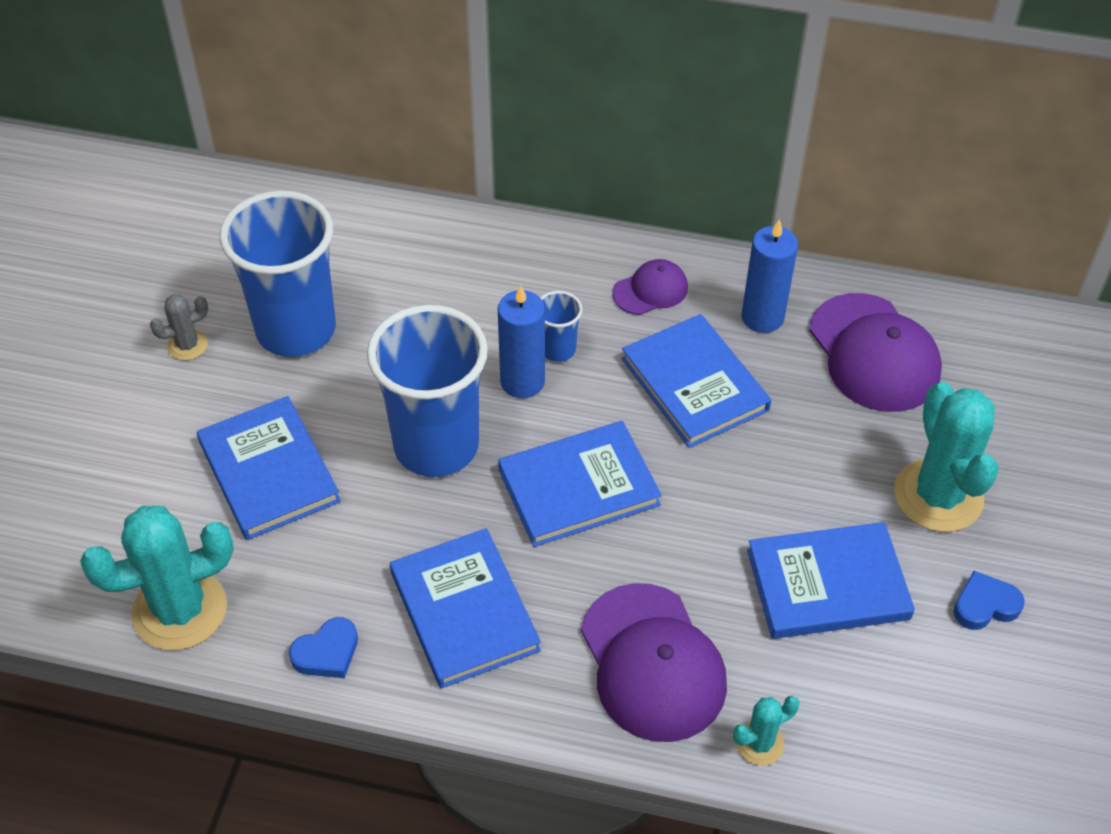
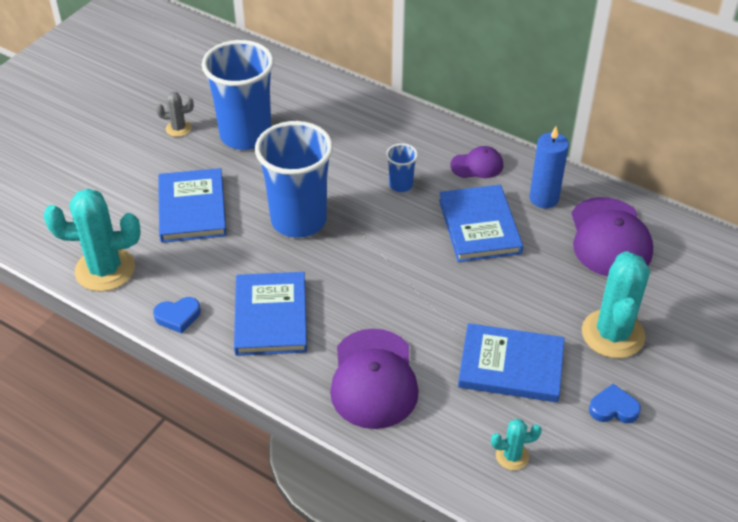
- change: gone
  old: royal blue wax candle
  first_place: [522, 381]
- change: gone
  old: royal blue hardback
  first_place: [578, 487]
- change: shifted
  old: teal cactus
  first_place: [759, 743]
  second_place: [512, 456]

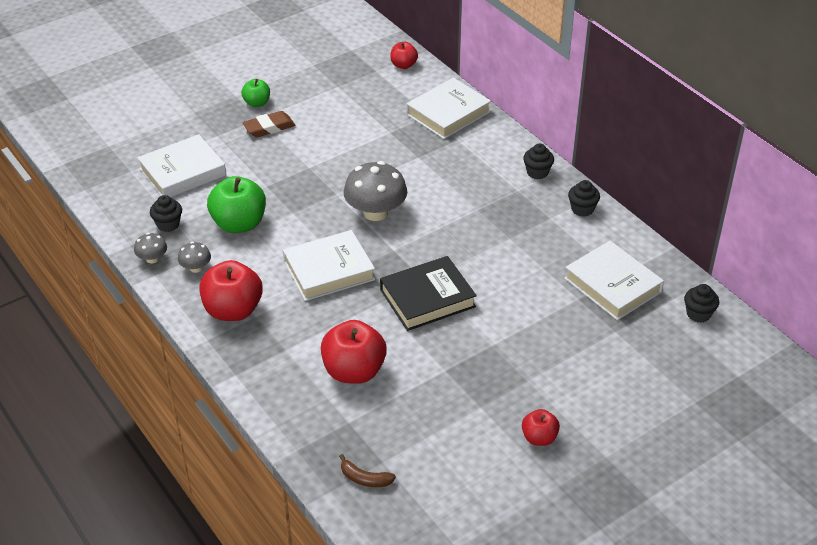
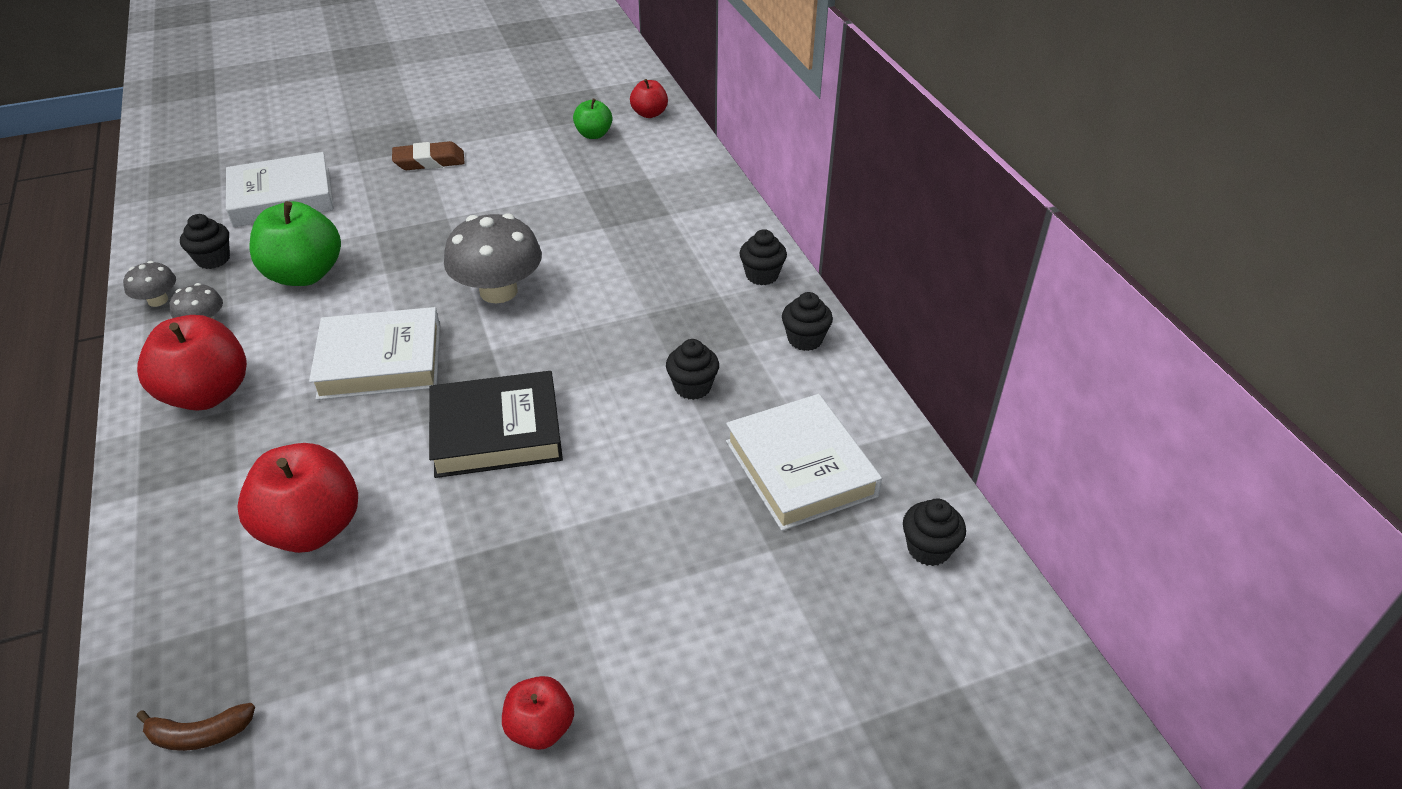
- change: shifted
  old: emerald apple fruit
  first_place: [257, 103]
  second_place: [593, 135]
- change: rotated
  old: dark brown banana
  first_place: [365, 478]
  second_place: [199, 734]
  degrees: -45
- change: gone
  old: pure white hardback
  first_place: [448, 113]
- change: new
  new: ebony fairy cake
  second_place: [692, 387]

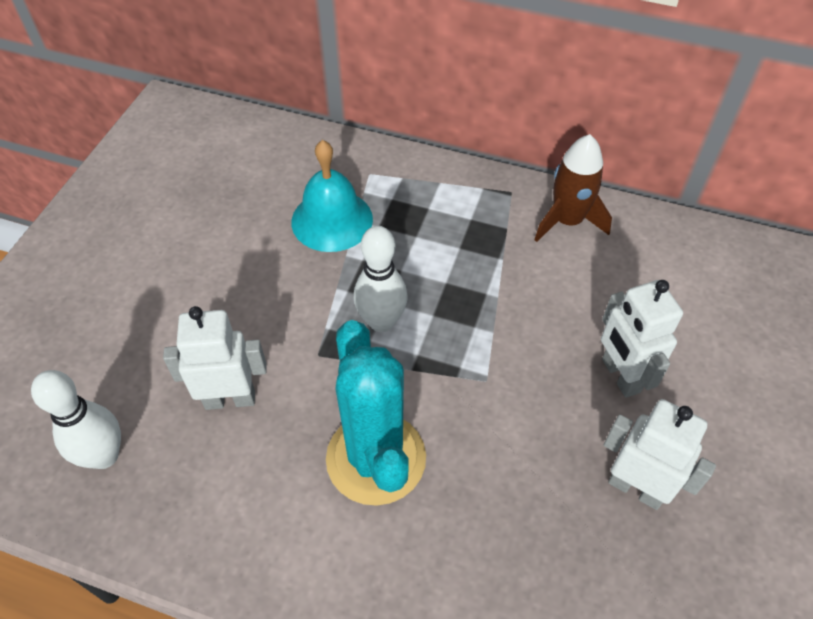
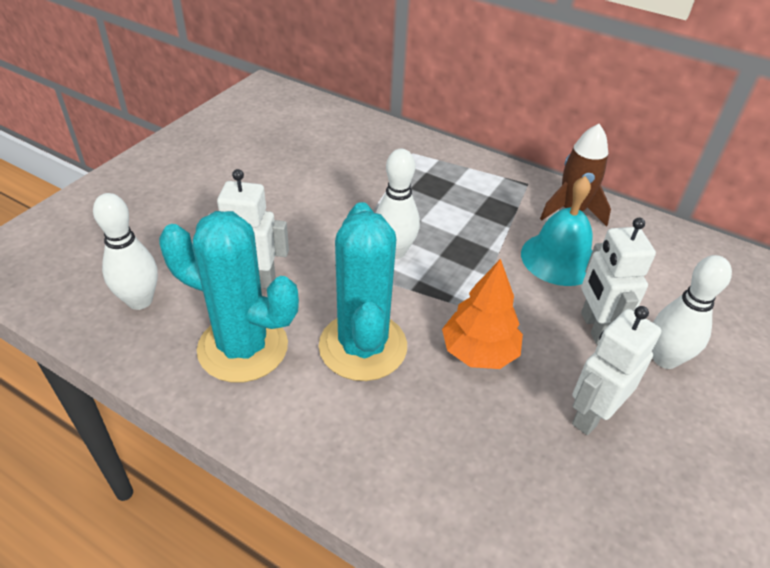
- change: shifted
  old: teal bell
  first_place: [332, 220]
  second_place: [559, 258]
- change: rotated
  old: pure white toy robot
  first_place: [636, 488]
  second_place: [592, 415]
  degrees: -90
- change: new
  new: teal cactus
  second_place: [243, 347]
- change: new
  new: orange toy tree
  second_place: [479, 352]
- change: new
  new: pure white tenpin
  second_place: [665, 359]

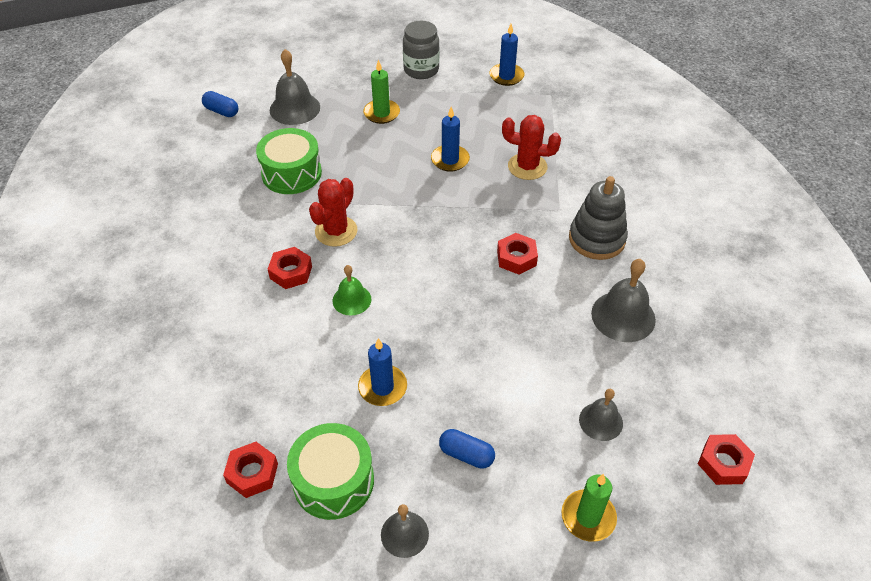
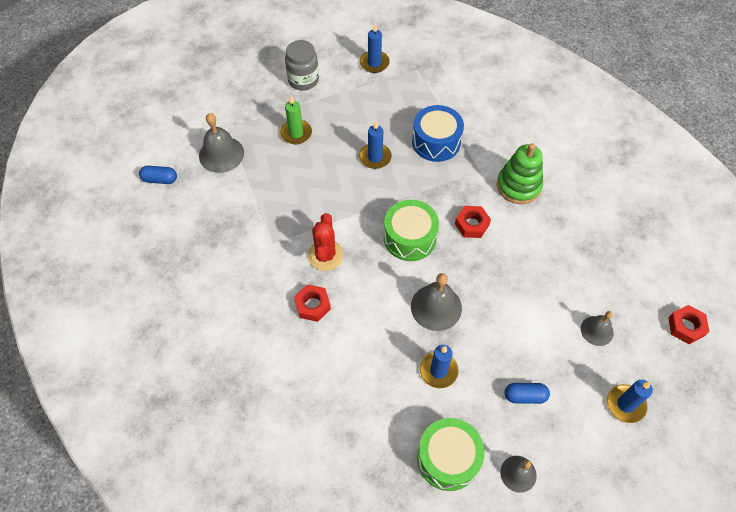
- change: gone
  old: crimson hex nut
  first_place: [252, 473]
- change: shifted
  old: emerald toy drum
  first_place: [291, 173]
  second_place: [410, 238]
- change: gone
  old: emerald bell
  first_place: [352, 300]
- change: swapped
  old: crimson cactus
  new: royal blue toy drum
  first_place: [527, 167]
  second_place: [436, 142]
- change: repainted
  old: emerald wax candle
  new: royal blue wax candle
  first_place: [588, 517]
  second_place: [625, 404]
- change: repainted
  old: gray stacking toy
  new: emerald stacking toy
  first_place: [597, 239]
  second_place: [518, 186]
- change: shifted
  old: gray bell
  first_place: [623, 316]
  second_place: [436, 307]

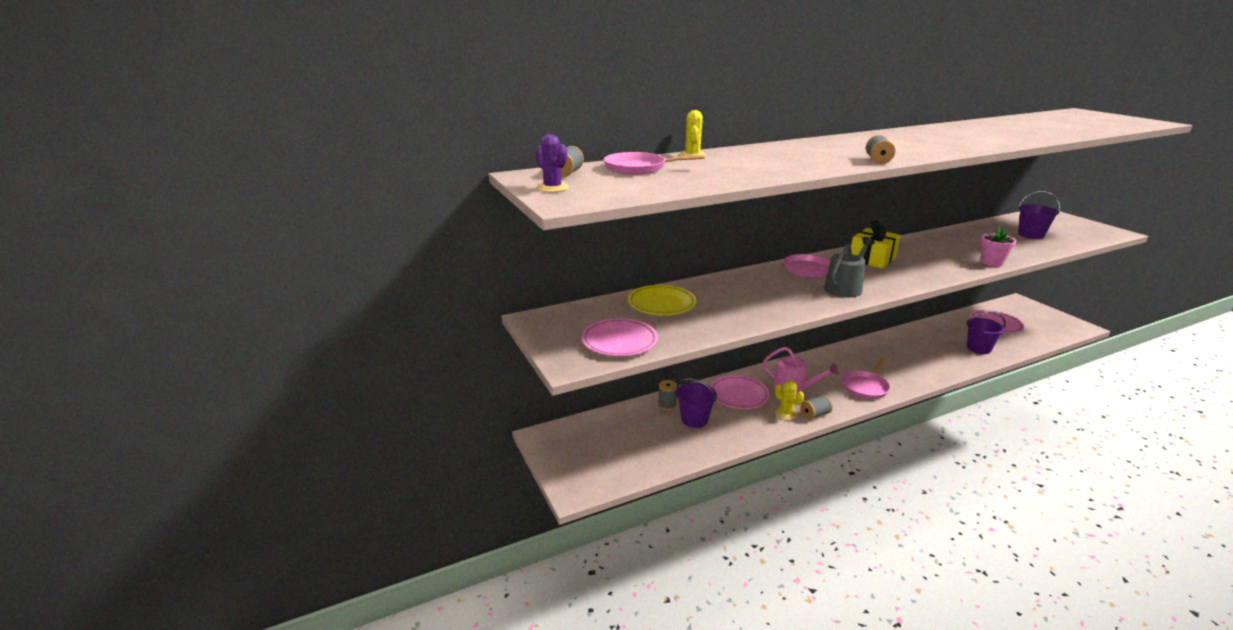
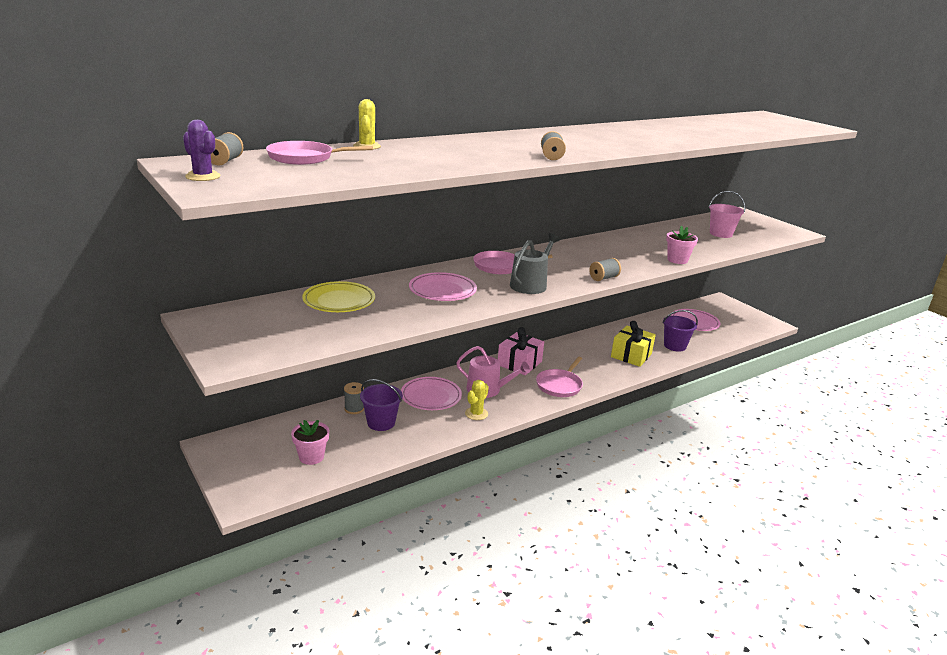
- change: shifted
  old: rosy dinner plate
  first_place: [619, 341]
  second_place: [442, 291]
- change: rotated
  old: bright yellow cactus
  first_place: [786, 413]
  second_place: [476, 414]
  degrees: 75
- change: shifted
  old: gray reel of thread
  first_place: [815, 415]
  second_place: [603, 278]
- change: shifted
  old: bright yellow present
  first_place: [872, 259]
  second_place: [631, 355]
- change: repainted
  old: purple sand bucket
  new: rosy sand bucket
  first_place: [1030, 235]
  second_place: [721, 234]
- change: new
  new: rosy flower pot
  second_place: [311, 457]
- change: new
  new: rosy present
  second_place: [519, 363]

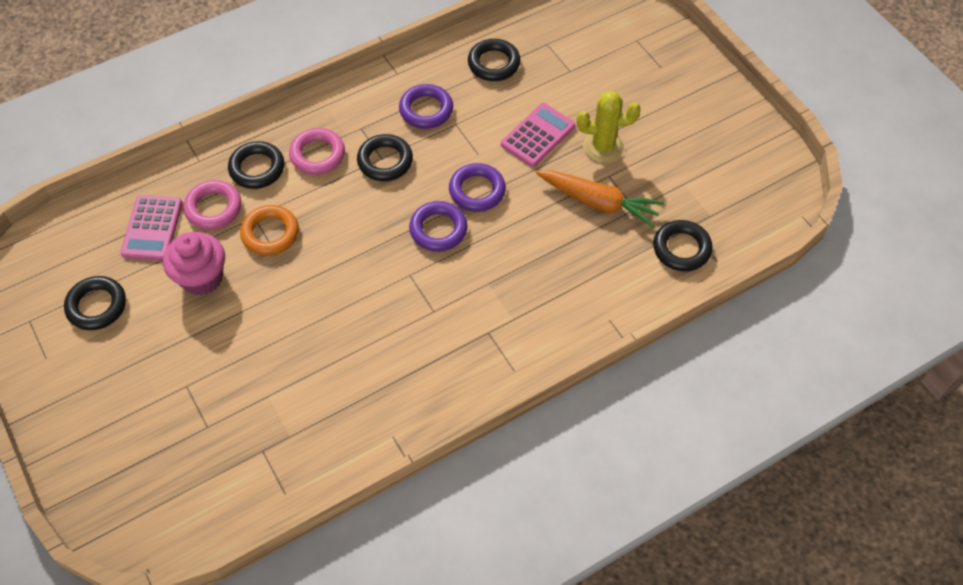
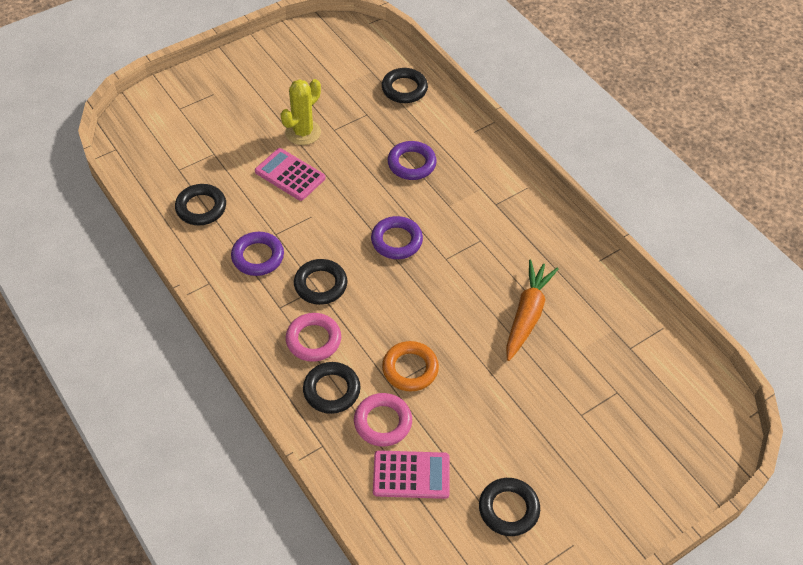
- change: gone
  old: rosy fairy cake
  first_place: [202, 278]
- change: shifted
  old: purple ring
  first_place: [477, 191]
  second_place: [411, 163]
- change: shifted
  old: orange toy carrot
  first_place: [598, 202]
  second_place: [527, 315]
- change: rotated
  old: bright yellow cactus
  first_place: [603, 147]
  second_place: [303, 132]
  degrees: 45

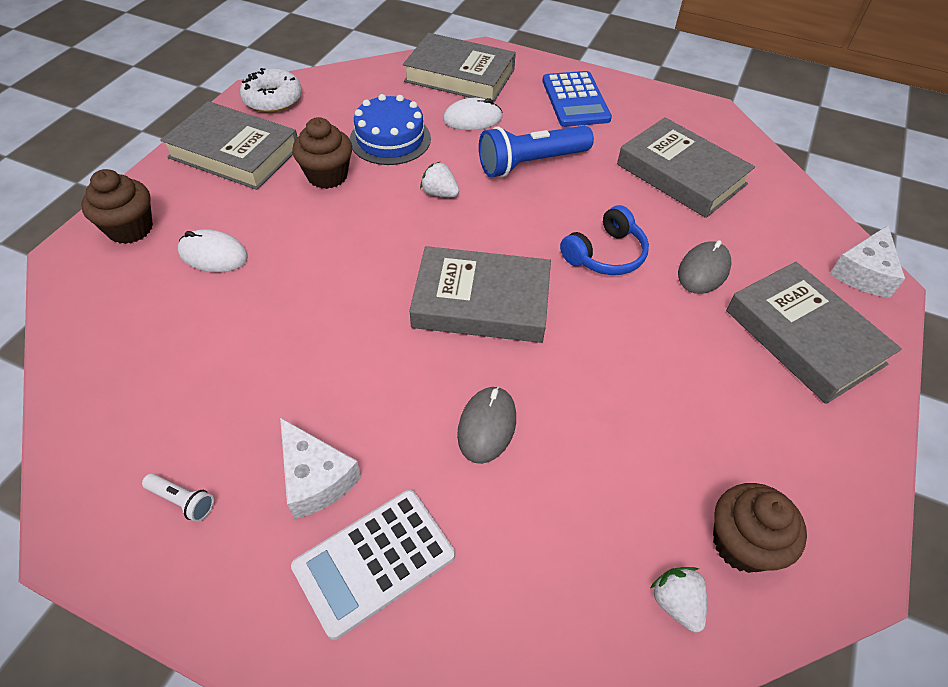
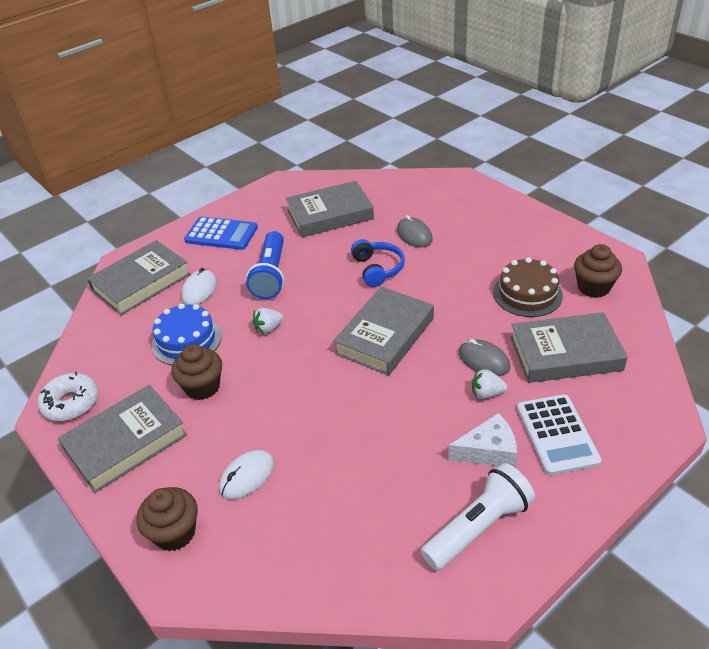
- change: scaled
  old: pure white flashlight
  first_place: [182, 501]
  second_place: [478, 527]
  factor: 2.29
- change: shifted
  old: pure white toy strawberry
  first_place: [676, 603]
  second_place: [487, 393]
- change: shifted
  old: gray hardback
  first_place: [804, 337]
  second_place: [565, 353]
- change: gone
  old: pure white piece of cheese
  first_place: [864, 273]
- change: new
  new: dark brown cake
  second_place: [527, 294]

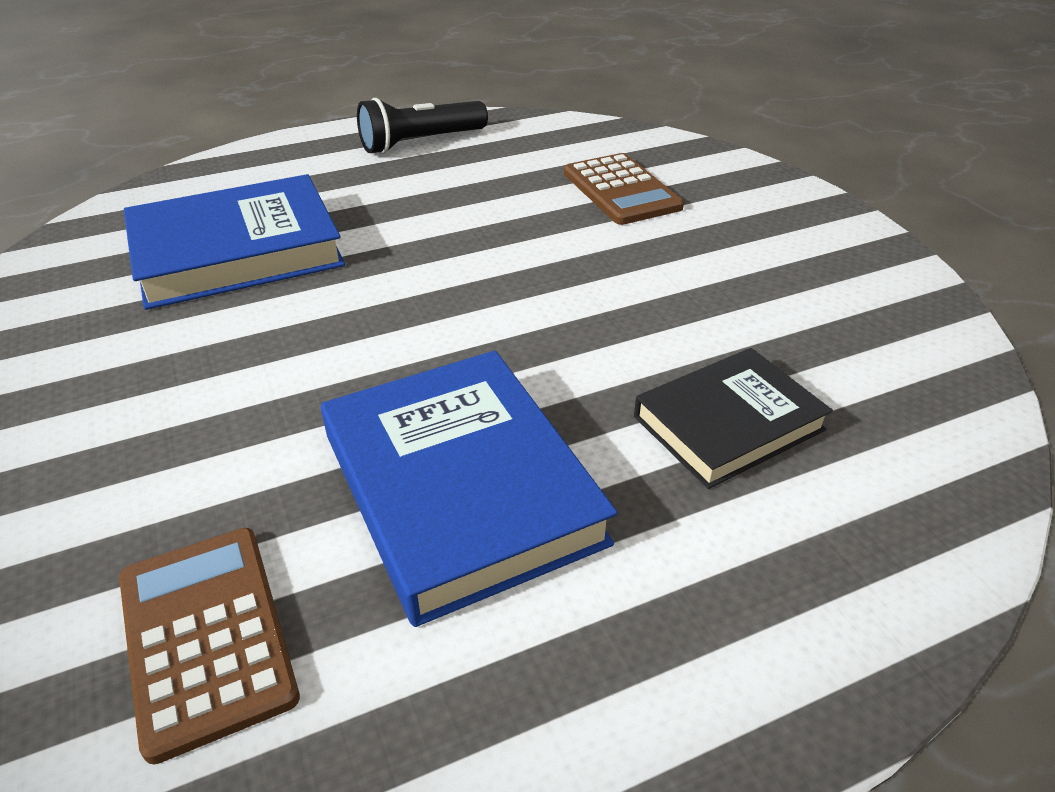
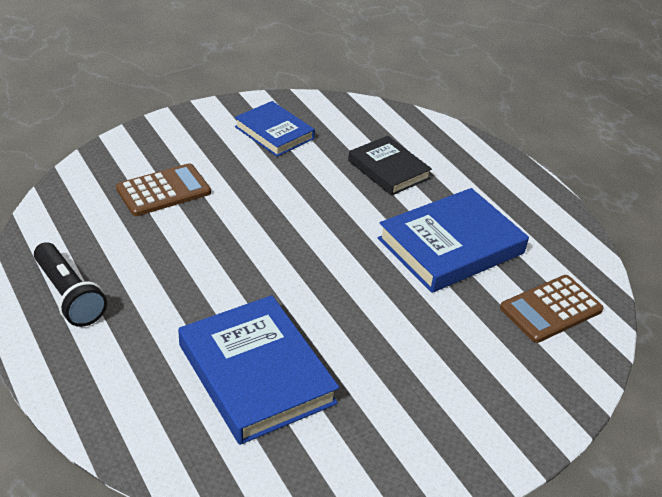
- change: new
  new: royal blue hardback
  second_place: [274, 133]

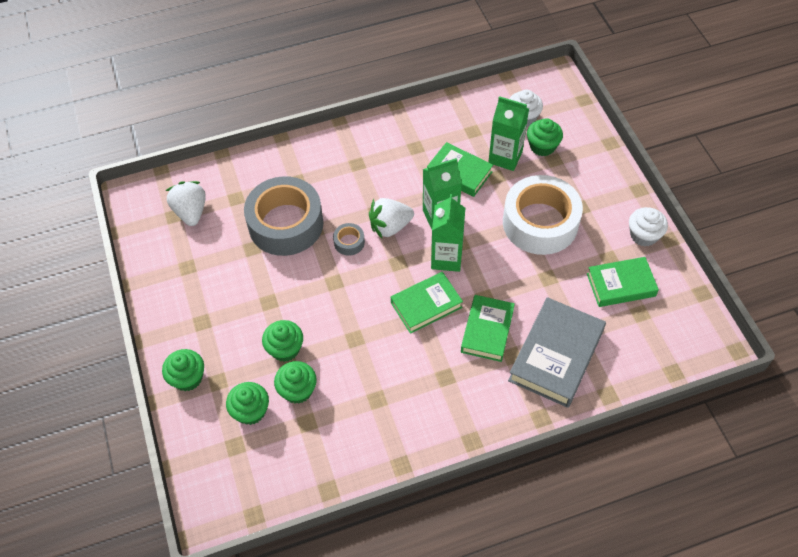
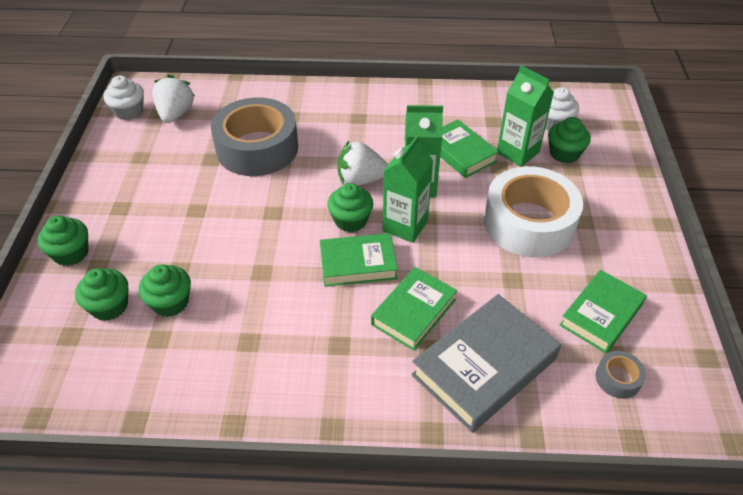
- change: shifted
  old: emerald fairy cake
  first_place: [285, 349]
  second_place: [350, 220]
- change: shifted
  old: gray roll of tape
  first_place: [349, 242]
  second_place: [618, 379]
- change: rotated
  old: emerald hardback
  first_place: [620, 285]
  second_place: [601, 315]
  degrees: -60
- change: shifted
  old: pure white fairy cake
  first_place: [643, 235]
  second_place: [129, 111]

